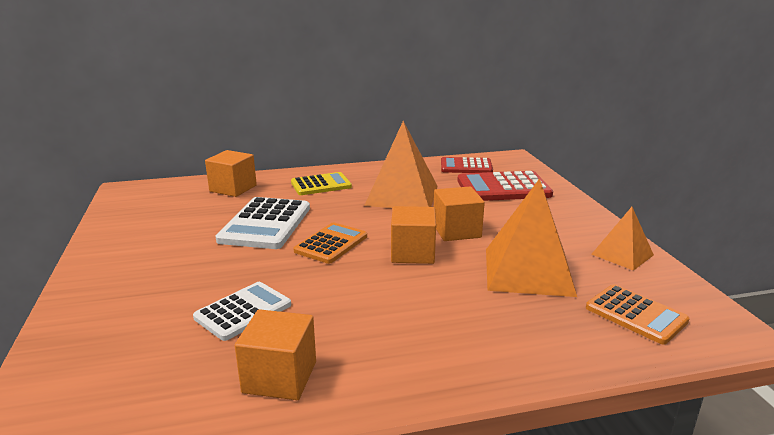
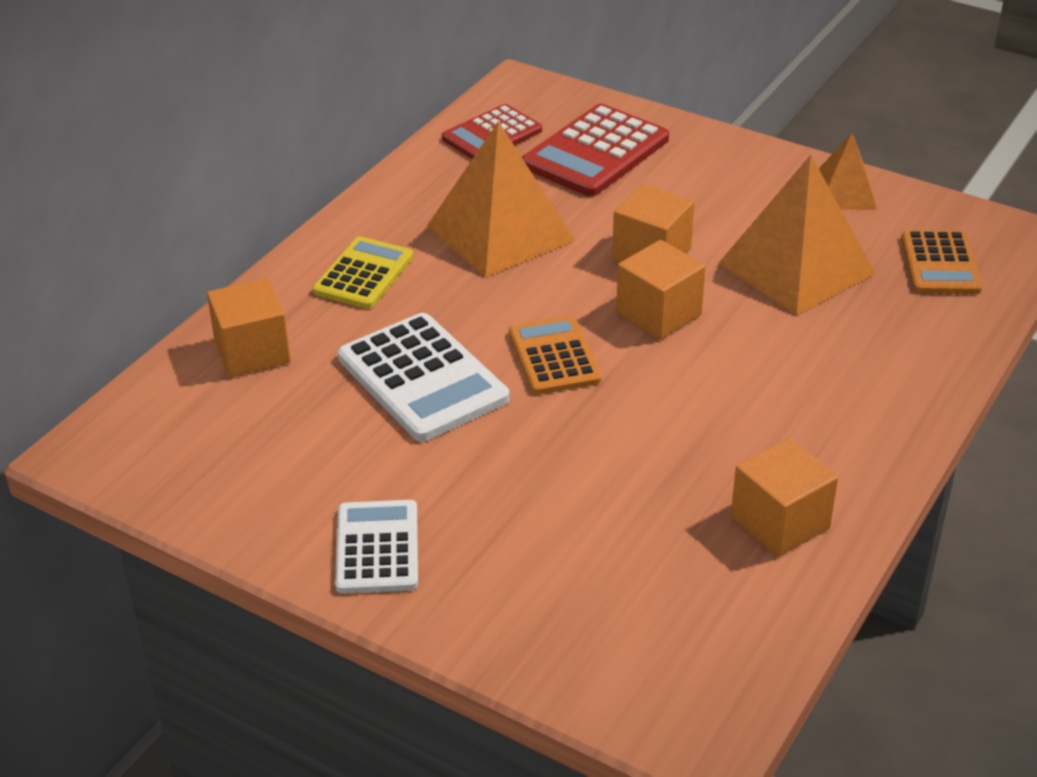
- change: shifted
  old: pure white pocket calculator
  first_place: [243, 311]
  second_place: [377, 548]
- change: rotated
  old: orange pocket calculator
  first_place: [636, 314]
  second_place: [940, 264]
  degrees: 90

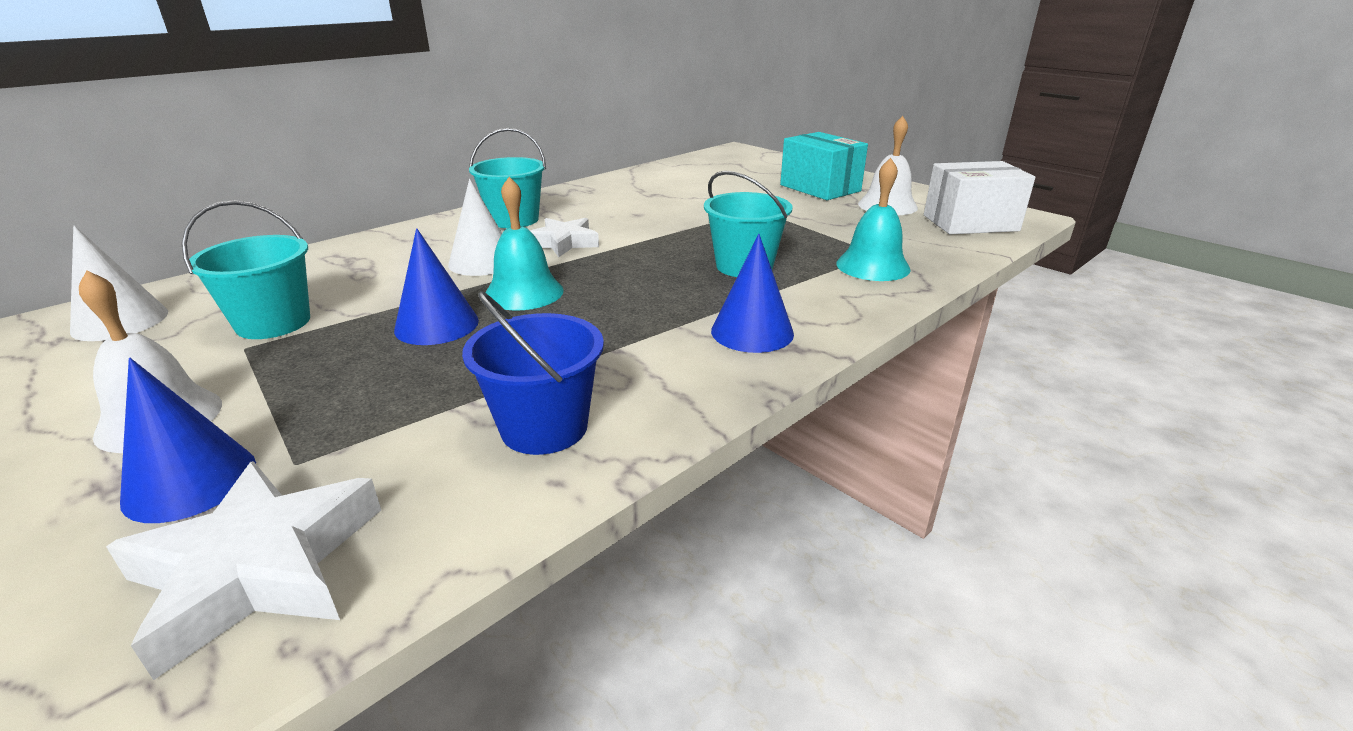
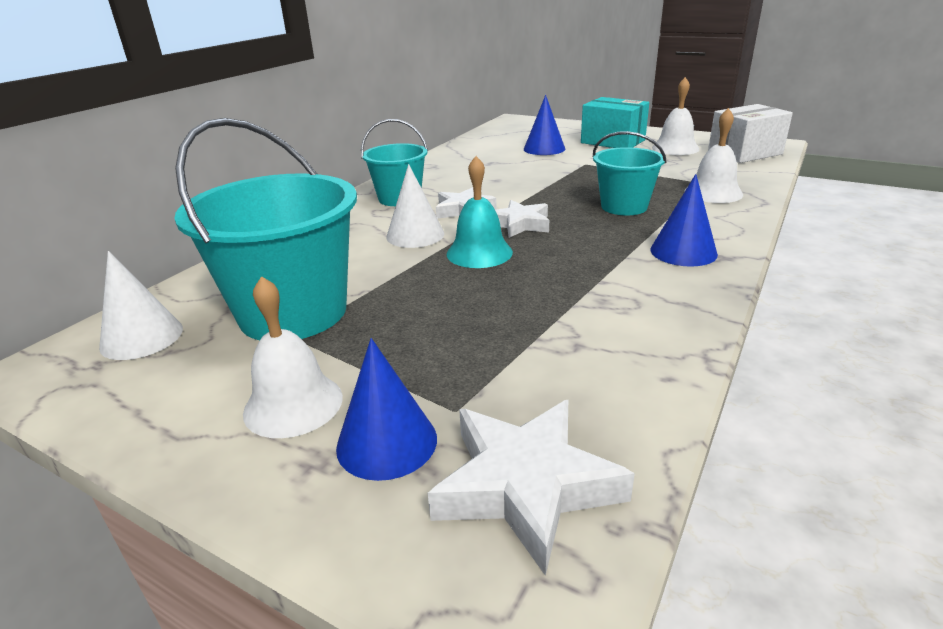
- change: scaled
  old: teal sand bucket
  first_place: [273, 323]
  second_place: [293, 312]
  factor: 1.74
- change: shifted
  old: royal blue solid cone
  first_place: [437, 325]
  second_place: [544, 149]
- change: gone
  old: royal blue sand bucket
  first_place: [544, 427]
- change: repainted
  old: teal bell
  new: pure white bell
  first_place: [872, 266]
  second_place: [713, 193]
- change: new
  new: pure white star
  second_place: [520, 224]

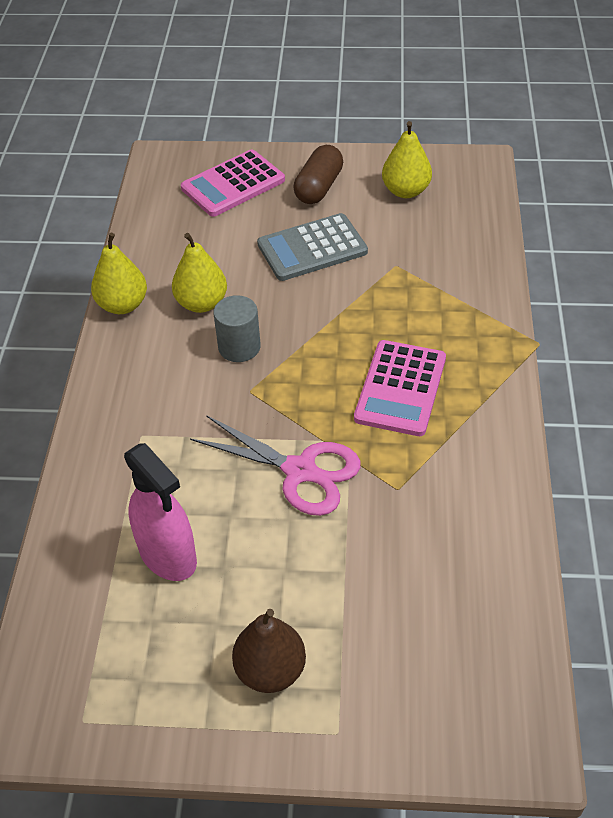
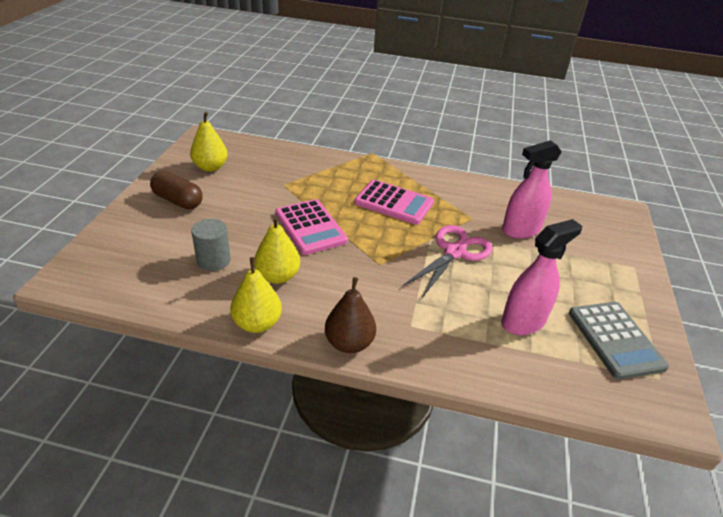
- change: shifted
  old: rosy pocket calculator
  first_place: [233, 184]
  second_place: [310, 227]
- change: shifted
  old: gray cylinder shape
  first_place: [239, 347]
  second_place: [213, 260]
- change: shifted
  old: dark brown toy pear
  first_place: [270, 670]
  second_place: [349, 343]
- change: shifted
  old: gray pocket calculator
  first_place: [312, 248]
  second_place: [615, 340]
- change: new
  new: rosy spray bottle
  second_place: [520, 230]

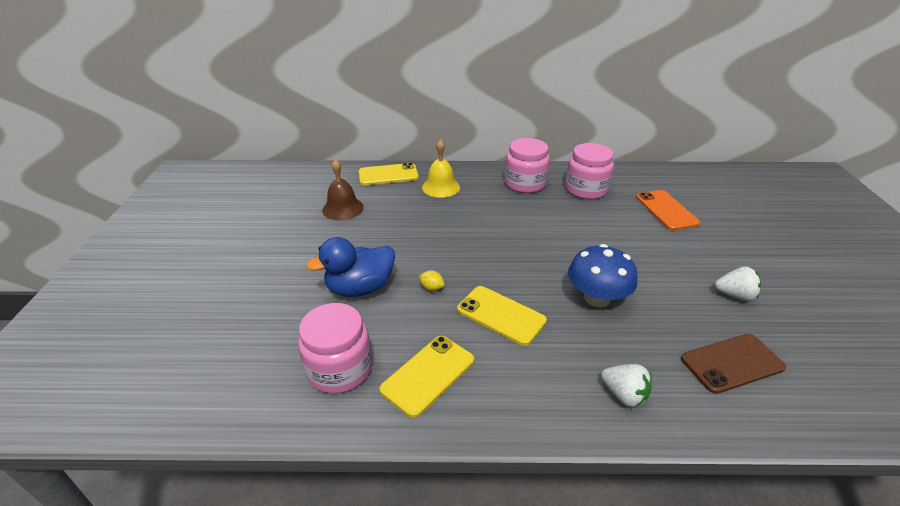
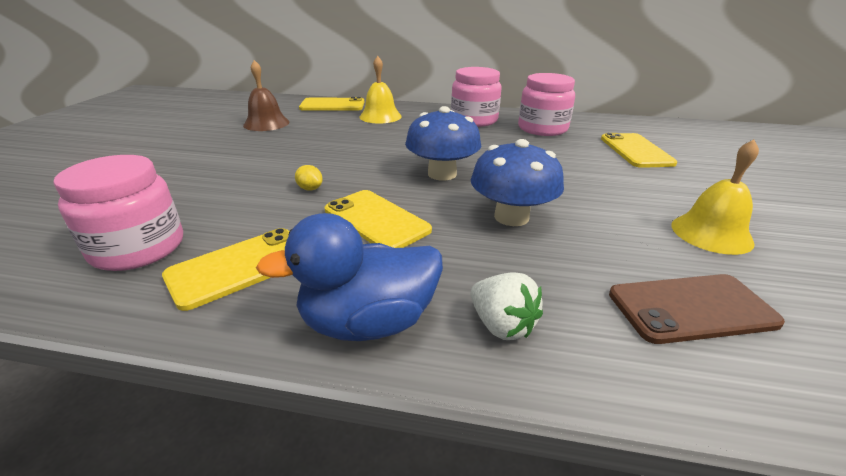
- change: shifted
  old: royal blue toy duck
  first_place: [360, 288]
  second_place: [368, 322]
- change: repainted
  old: orange smartphone
  new: bright yellow smartphone
  first_place: [666, 210]
  second_place: [635, 151]
- change: swapped
  old: pure white toy strawberry
  new: bright yellow bell
  first_place: [734, 295]
  second_place: [711, 233]
- change: new
  new: royal blue toadstool
  second_place: [442, 174]

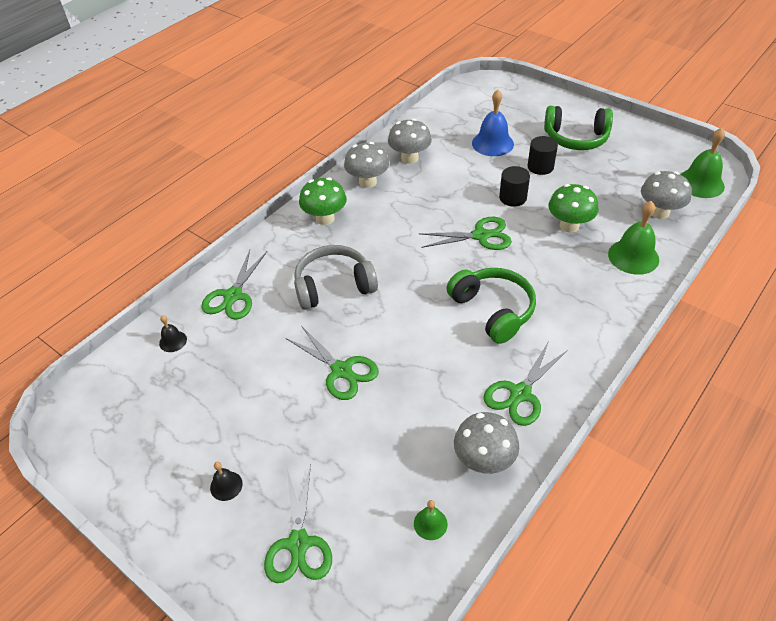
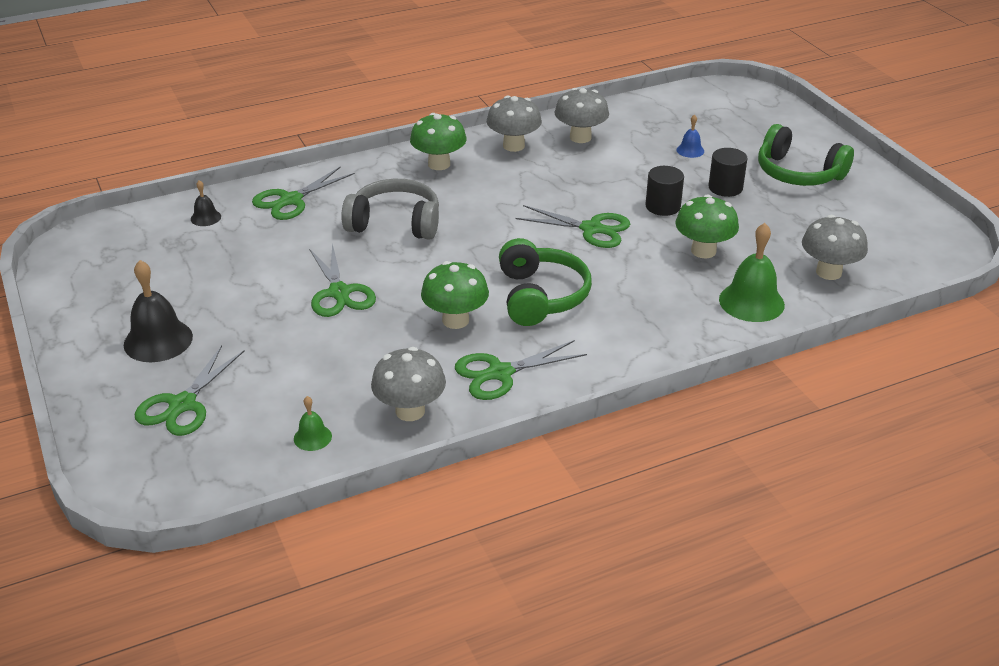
- change: scaled
  old: ebony bell
  first_place: [226, 485]
  second_place: [158, 340]
  factor: 1.95
- change: scaled
  old: royal blue bell
  first_place: [492, 143]
  second_place: [690, 150]
  factor: 0.51
- change: gone
  old: emerald bell
  first_place: [700, 183]
- change: new
  new: emerald toadstool
  second_place: [455, 320]

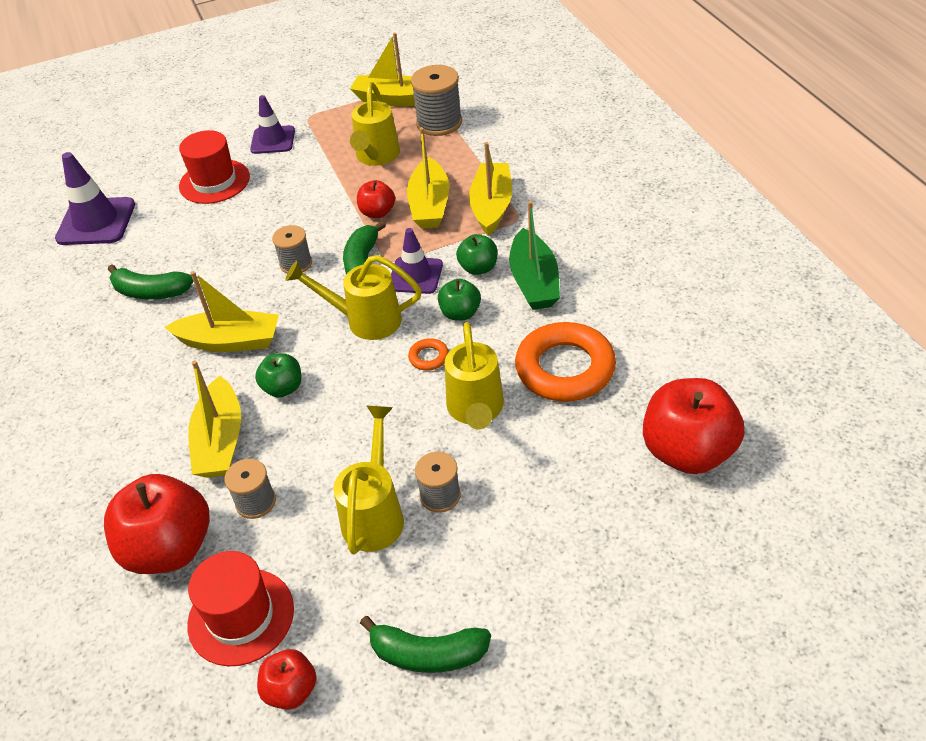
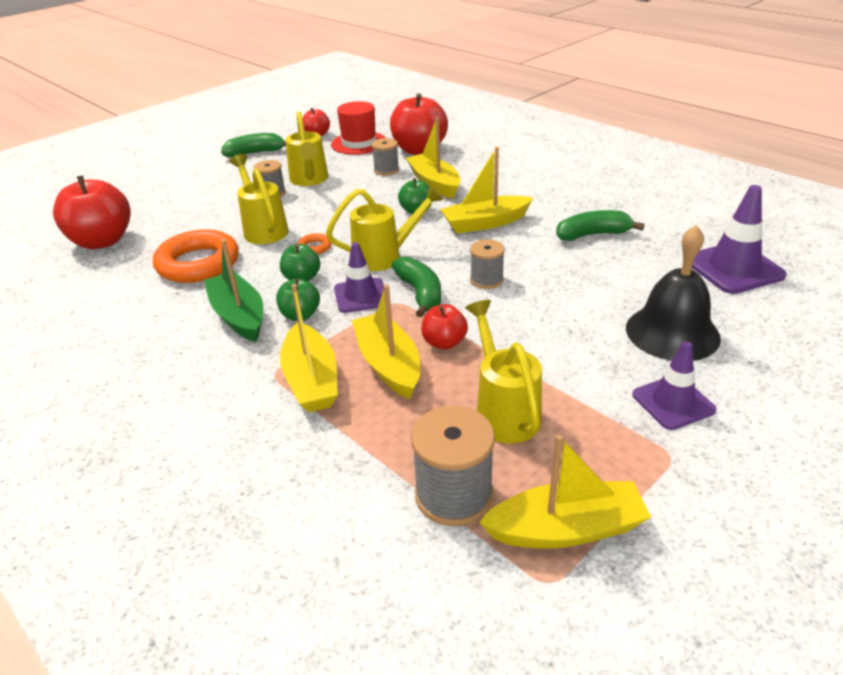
- change: swapped
  old: crimson tall hat
  new: ebony bell
  first_place: [214, 181]
  second_place: [672, 332]

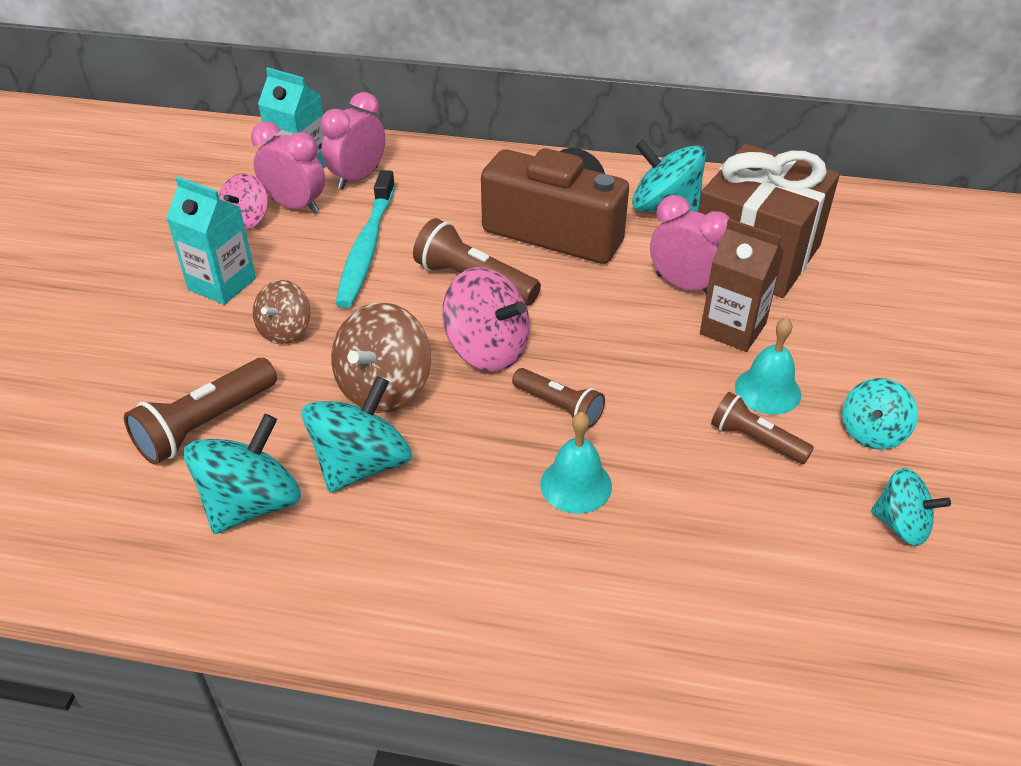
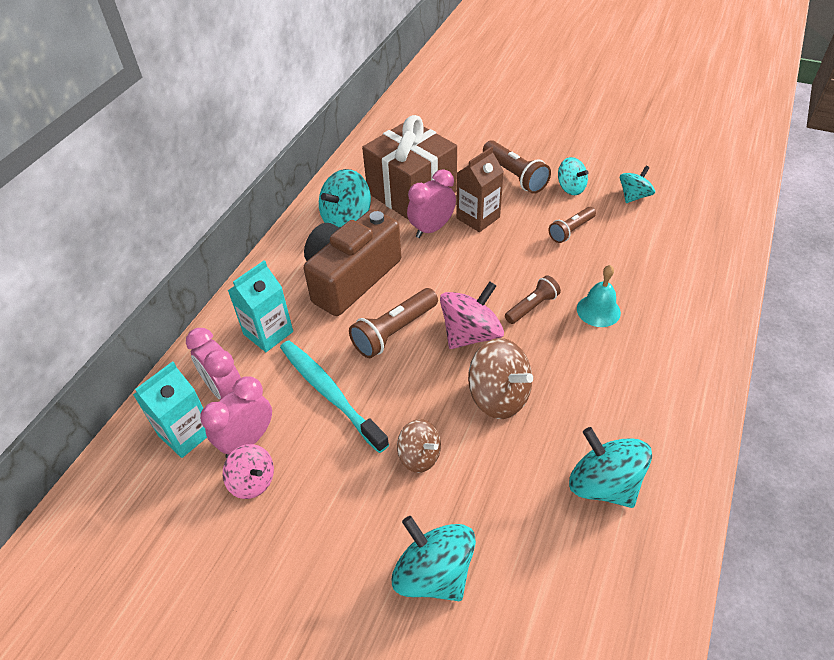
- change: shifted
  old: dark brown flashlight
  first_place: [206, 424]
  second_place: [514, 176]
- change: shifted
  old: teal carton
  first_place: [222, 284]
  second_place: [268, 333]
- change: shifted
  old: teal toy top
  first_place: [361, 464]
  second_place: [434, 573]
- change: rotated
  old: teal toothbrush
  first_place: [366, 248]
  second_place: [329, 393]
  degrees: -150
- change: gone
  old: teal bell
  first_place: [767, 390]

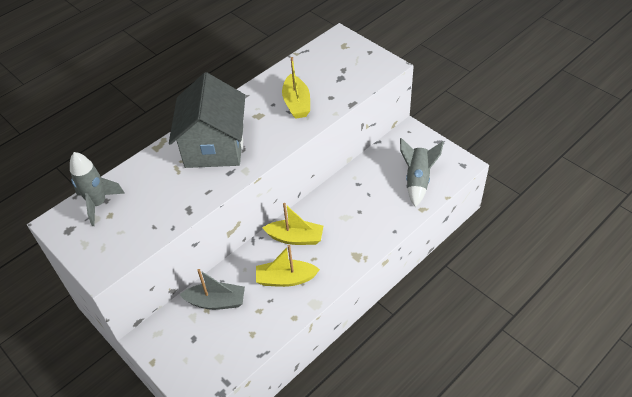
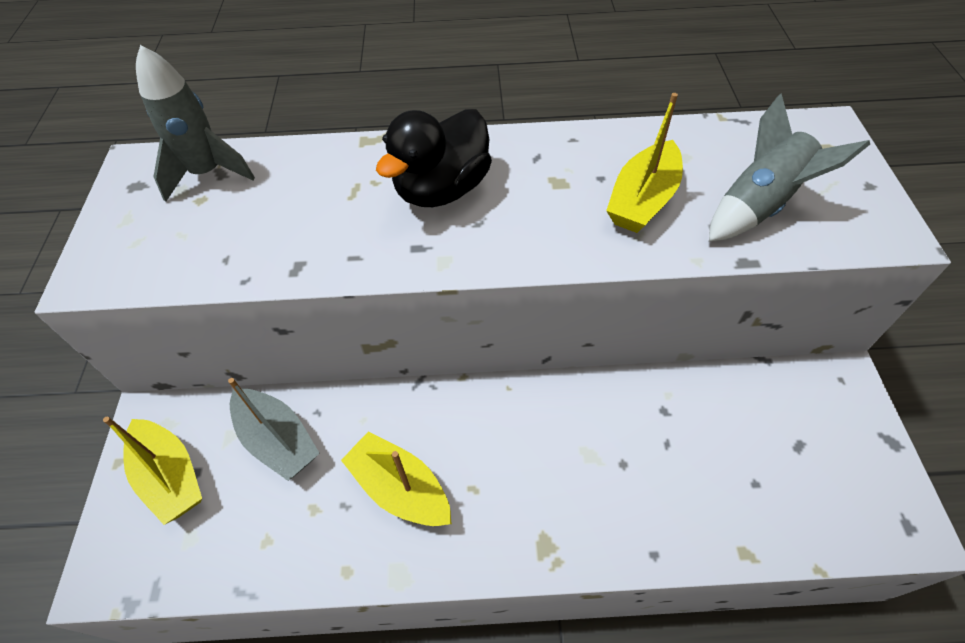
- change: swapped
  old: gray cottage
  new: ebony toy duck
  first_place: [214, 146]
  second_place: [442, 189]
- change: shifted
  old: bright yellow sailboat
  first_place: [295, 238]
  second_place: [170, 476]
- change: shifted
  old: gray spaceship
  first_place: [417, 180]
  second_place: [759, 206]

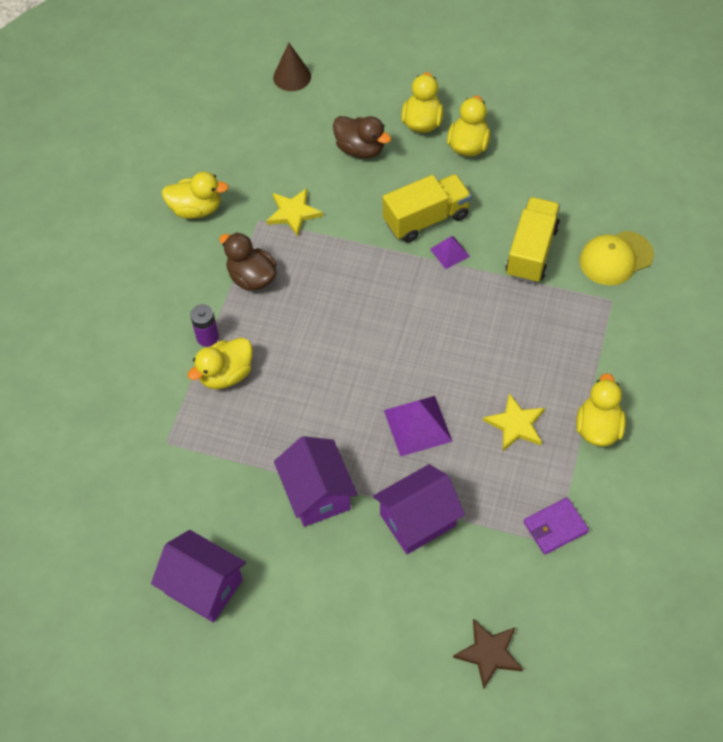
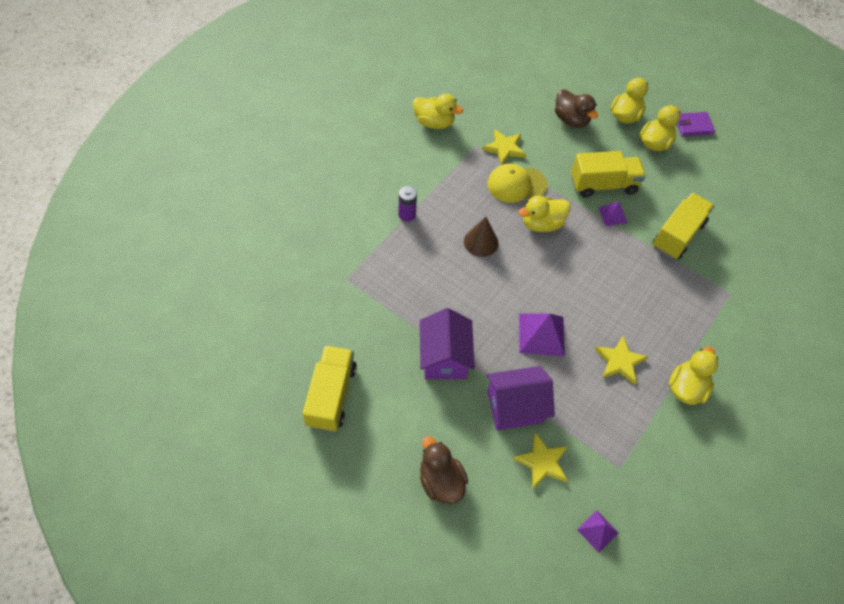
- change: swapped
  old: purple cottage
  new: bright yellow toy truck
  first_place: [203, 586]
  second_place: [331, 395]
- change: shifted
  old: bright yellow toy duck
  first_place: [226, 374]
  second_place: [542, 224]
- change: shifted
  old: dark brown toy duck
  first_place: [251, 277]
  second_place: [441, 481]
- change: shifted
  old: dark brown solid cone
  first_place: [292, 77]
  second_place: [481, 242]
- change: gone
  old: dark brown star
  first_place: [489, 653]
- change: shifted
  old: purple card wallet
  first_place: [555, 527]
  second_place: [693, 126]
- change: shifted
  old: bright yellow baseball cap
  first_place: [615, 258]
  second_place: [516, 184]
- change: new
  new: bright yellow star
  second_place: [542, 462]
- change: new
  new: purple solid pyramid
  second_place: [597, 531]

